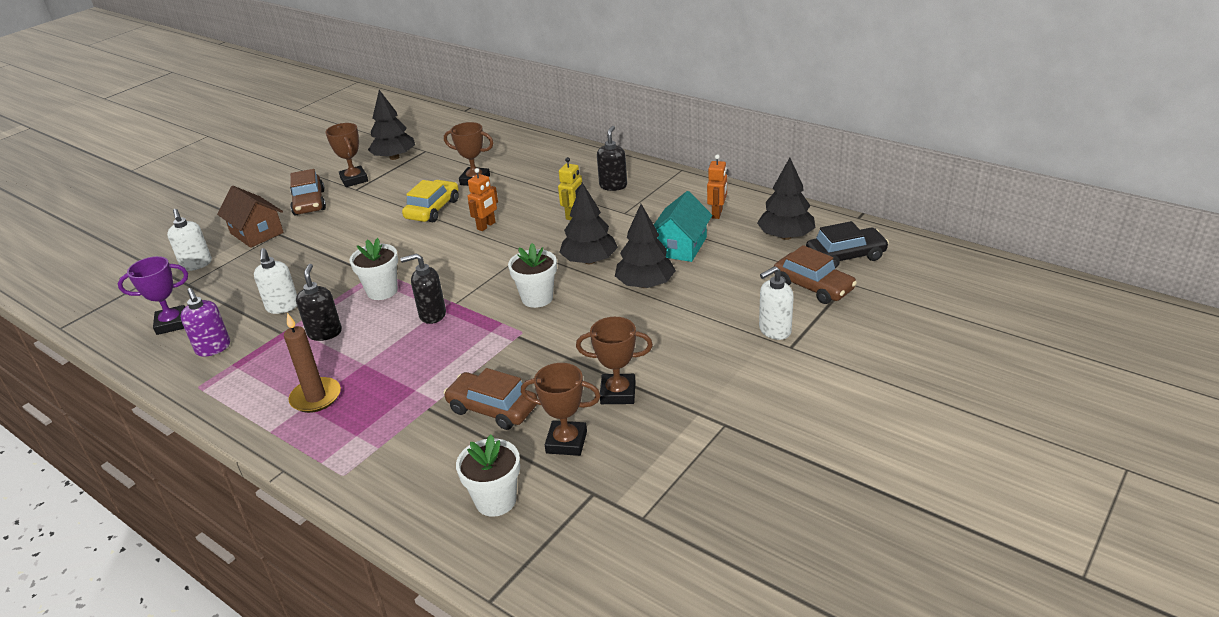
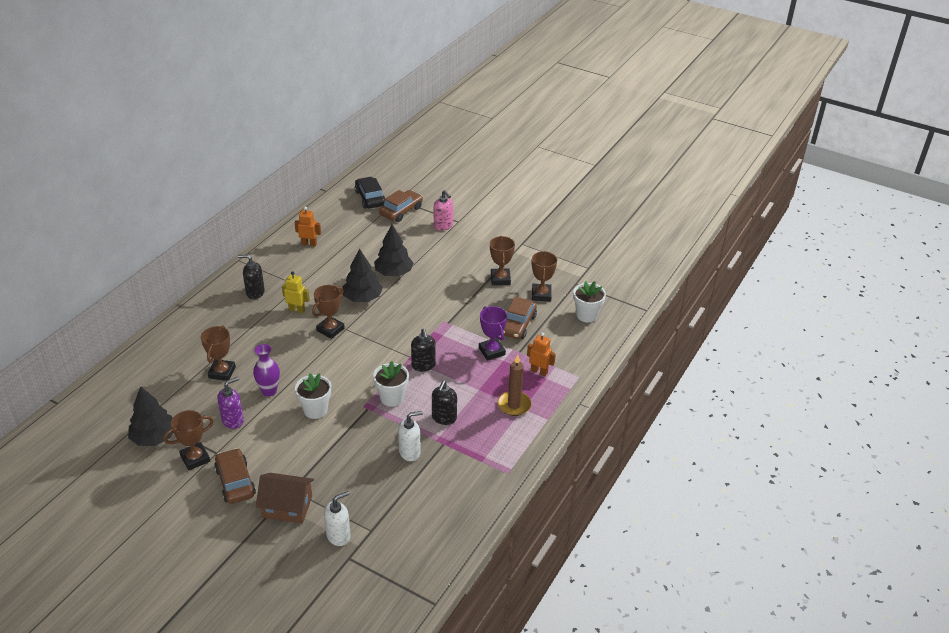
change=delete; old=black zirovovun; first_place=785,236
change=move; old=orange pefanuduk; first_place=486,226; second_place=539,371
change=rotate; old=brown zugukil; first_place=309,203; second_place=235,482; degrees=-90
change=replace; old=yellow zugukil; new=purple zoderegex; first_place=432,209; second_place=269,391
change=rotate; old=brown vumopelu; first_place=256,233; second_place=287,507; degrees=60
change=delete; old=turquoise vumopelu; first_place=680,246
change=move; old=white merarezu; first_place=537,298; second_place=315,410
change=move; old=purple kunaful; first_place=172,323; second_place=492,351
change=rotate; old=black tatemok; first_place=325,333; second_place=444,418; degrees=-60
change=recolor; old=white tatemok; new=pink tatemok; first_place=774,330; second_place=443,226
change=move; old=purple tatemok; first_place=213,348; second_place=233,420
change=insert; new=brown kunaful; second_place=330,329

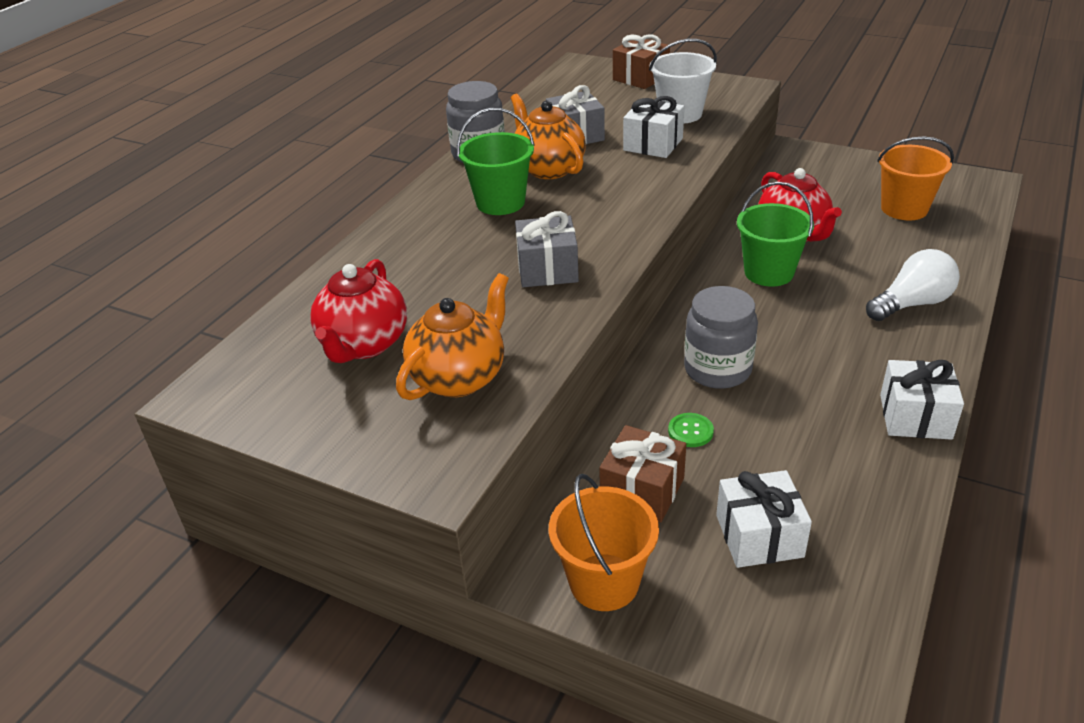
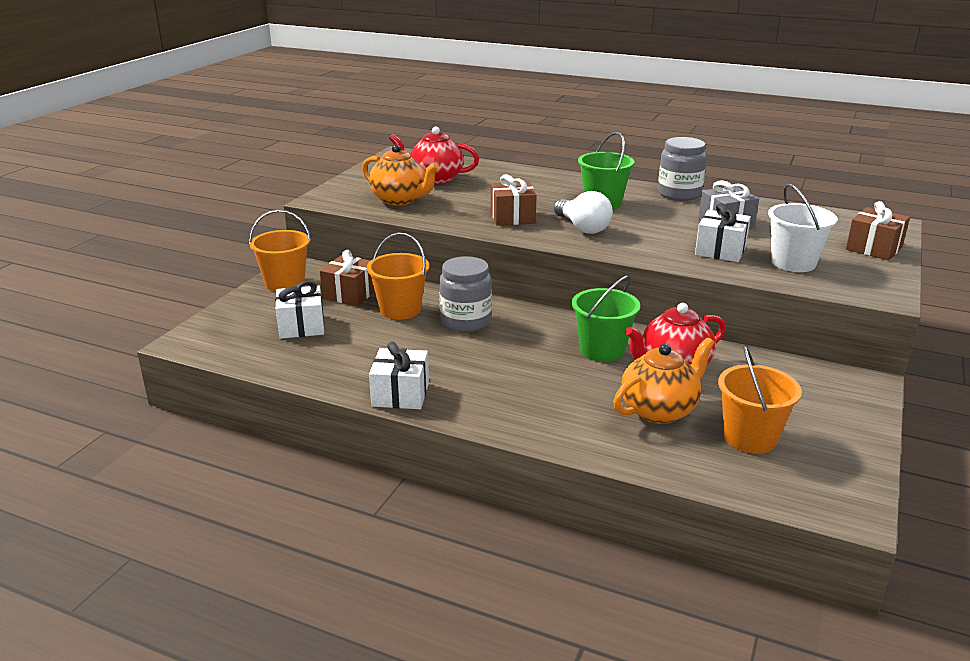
change=move; old=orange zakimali; first_place=548,168; second_place=659,410
change=recolor; old=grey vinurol; new=brown vinurol; first_place=547,269; second_place=512,217
change=move; old=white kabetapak; first_place=912,304; second_place=582,228
change=replace; old=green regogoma; new=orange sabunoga; first_place=690,431; second_place=400,310

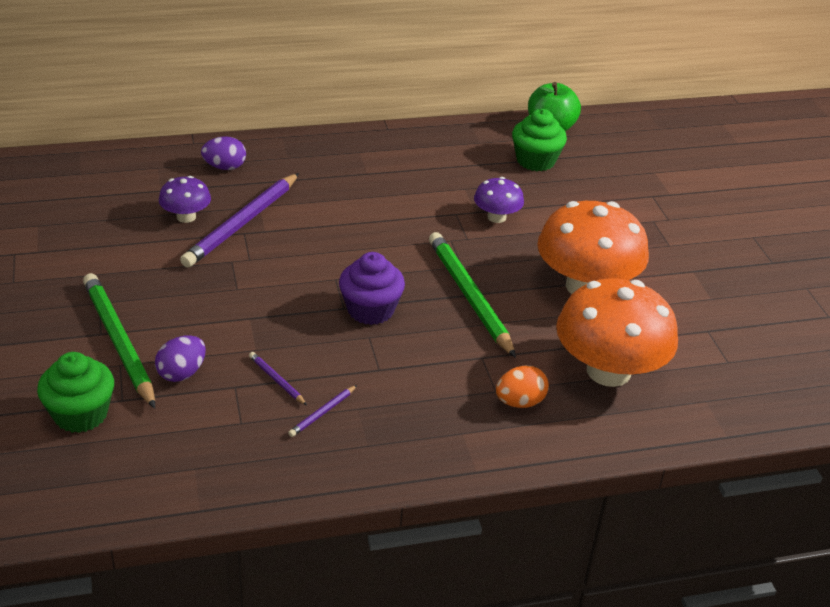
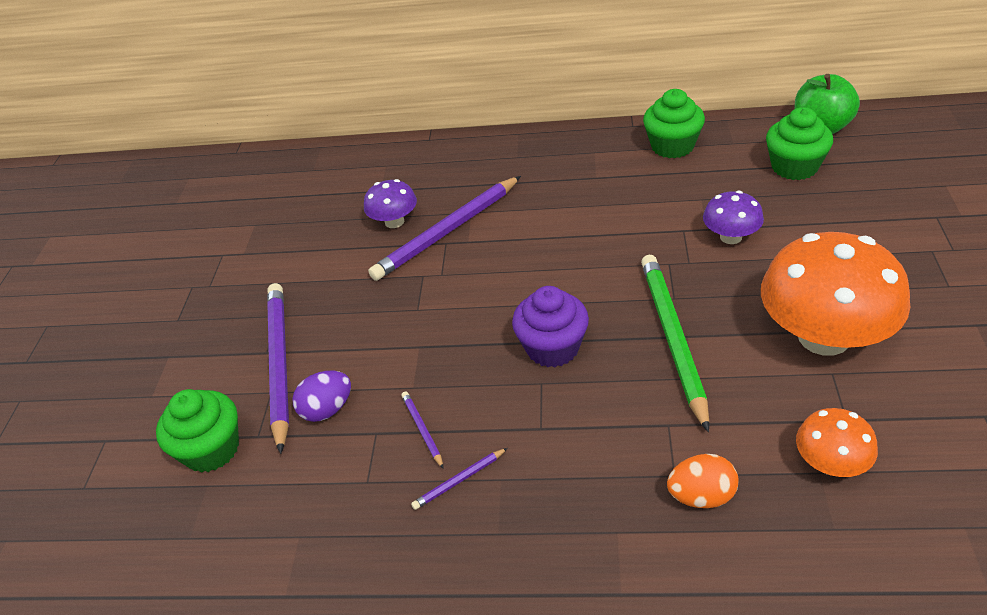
change=delete; old=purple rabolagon; first_place=225,167
change=recolor; old=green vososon; new=purple vososon; first_place=119,342; second_place=279,364
change=resize; old=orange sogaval; first_place=608,371; second_place=830,463; factor=0.49
change=insert; new=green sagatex; second_place=672,146

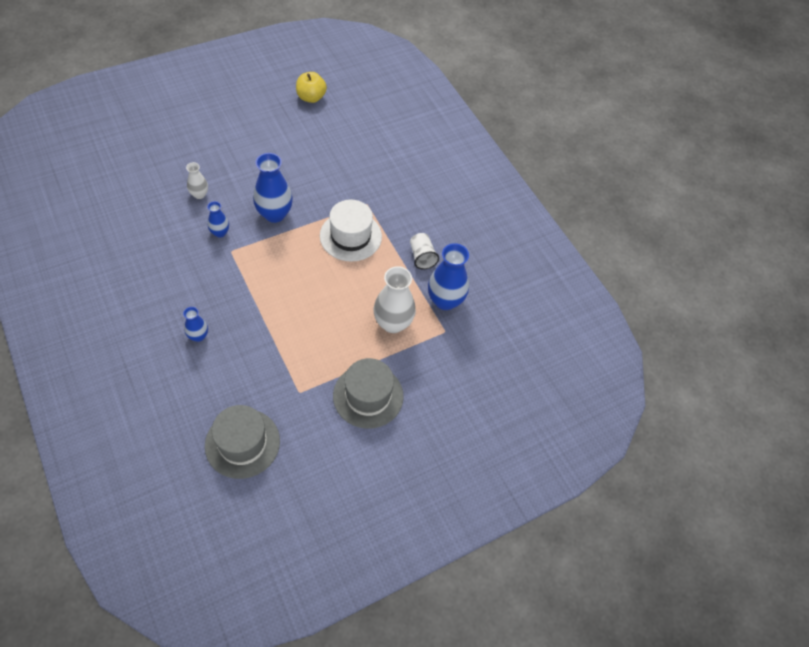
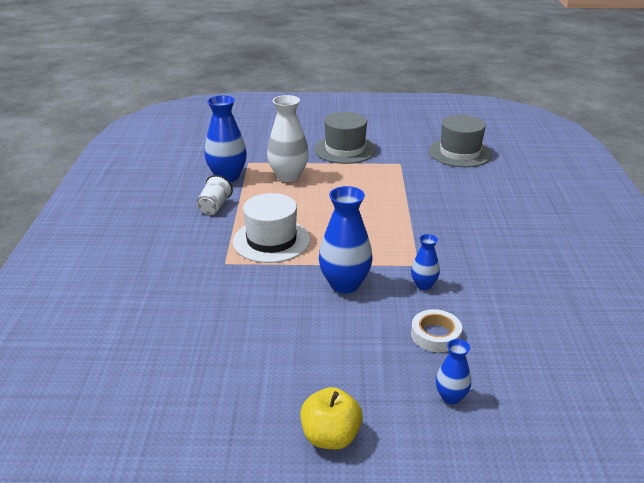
change=move; old=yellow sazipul; first_place=311,97; second_place=330,437
change=replace; old=white zoderegex; new=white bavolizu; first_place=199,194; second_place=435,335
change=move; old=blue zoderegex; first_place=198,336; second_place=451,397

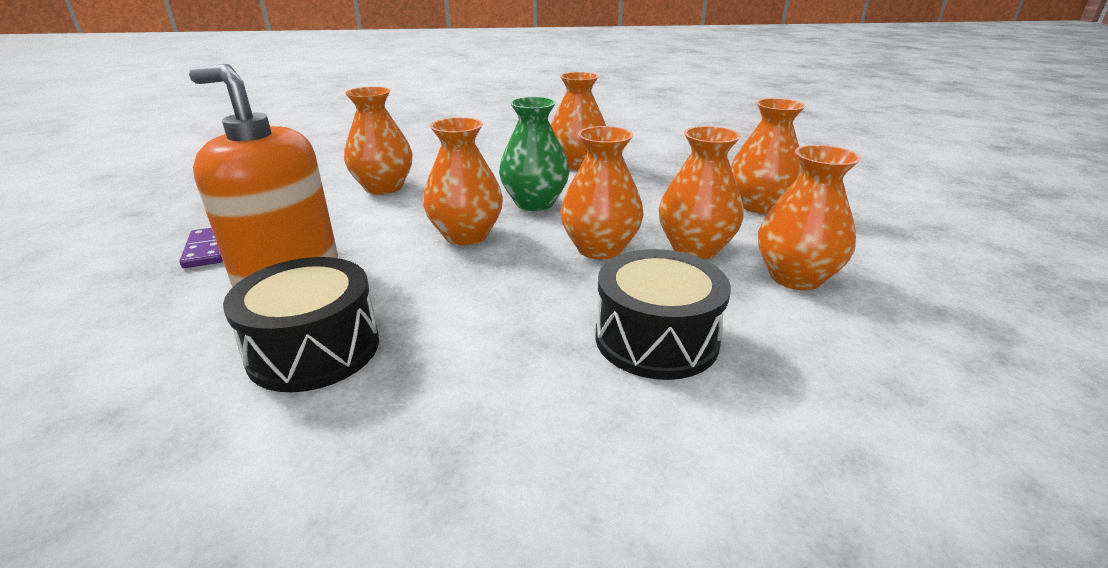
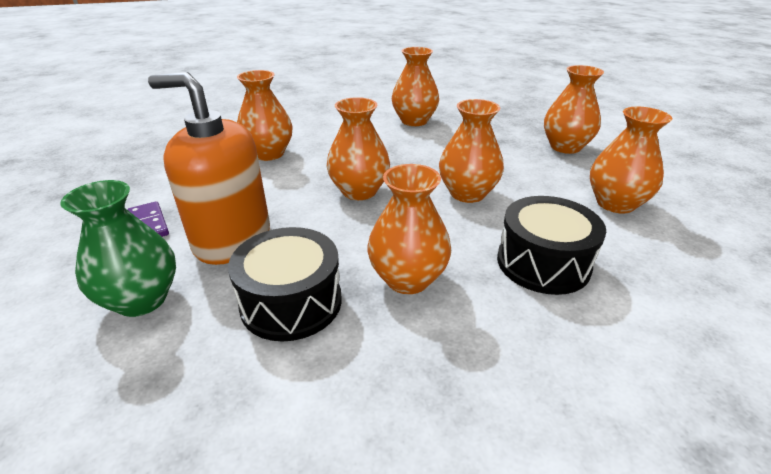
change=move; old=green zoderegex; first_place=534,203; second_place=142,299
change=move; old=orange zoderegex; first_place=695,249; second_place=408,279

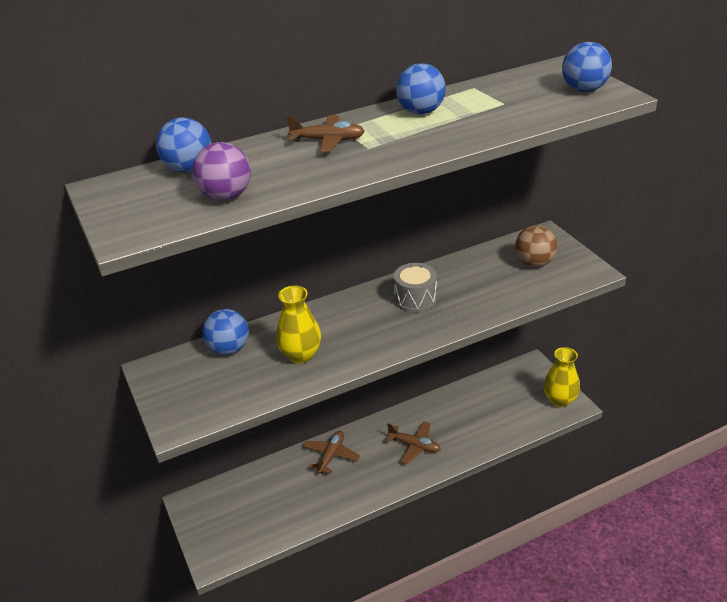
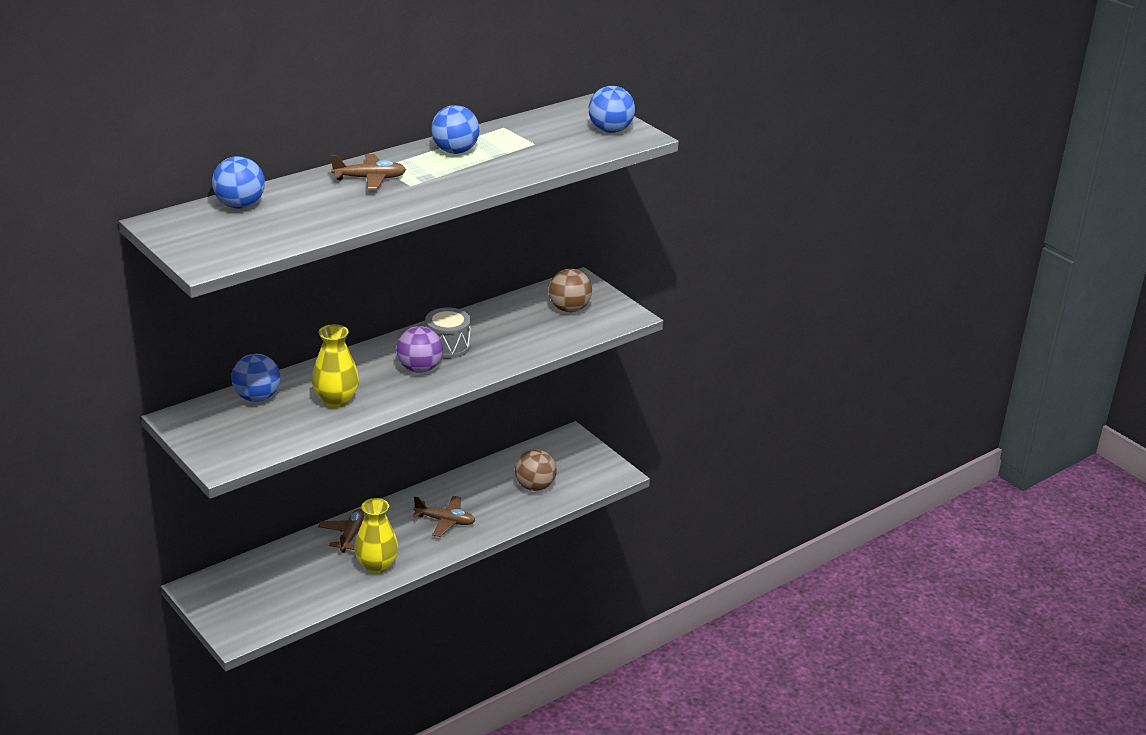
change=move; old=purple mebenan; first_place=226,196; second_place=419,369
change=move; old=yellow zoderegex; first_place=560,400; second_place=376,565
change=insert; new=brown mebenan; second_place=535,486

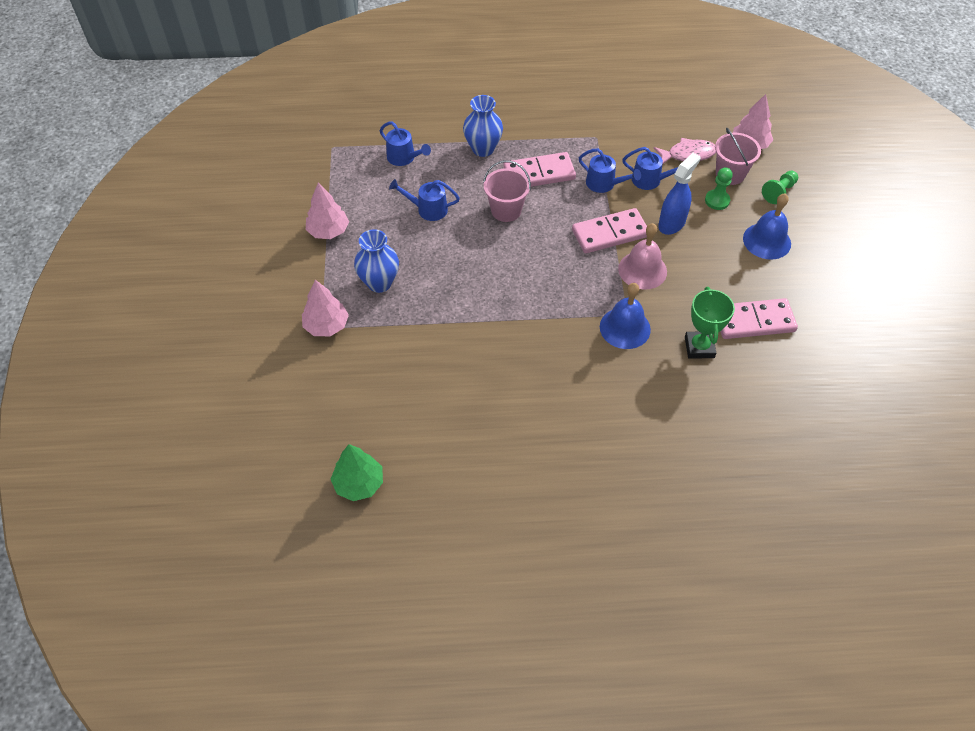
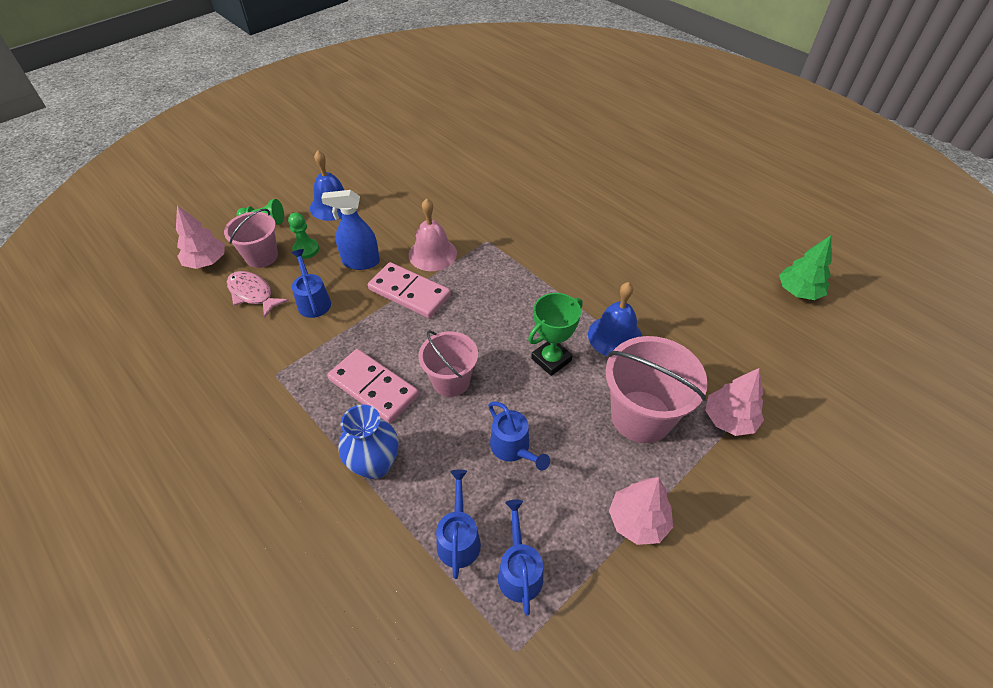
change=move; old=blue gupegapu; first_place=604,184; second_place=519,570
change=replace; old=blue zoderegex; new=pink sabunoga; first_place=379,283; second_place=641,416
change=move; old=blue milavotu; first_place=625,328; second_place=615,336
change=move; old=green kunaful; first_place=699,347; second_place=551,359
change=delete; old=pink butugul; first_place=754,321

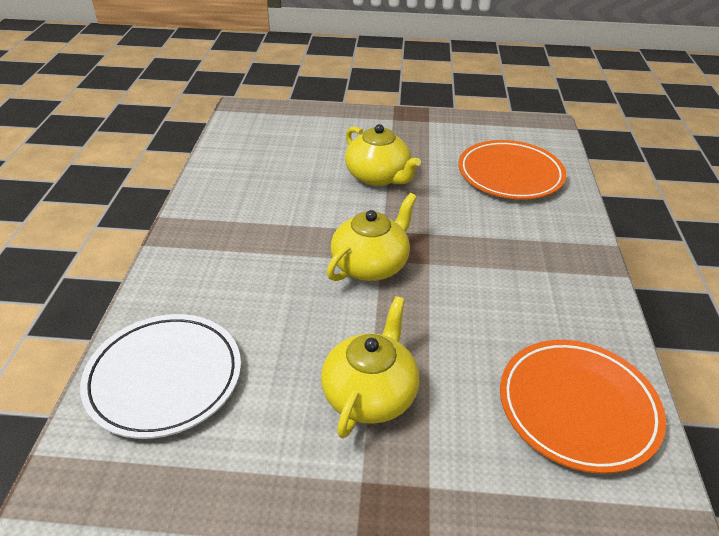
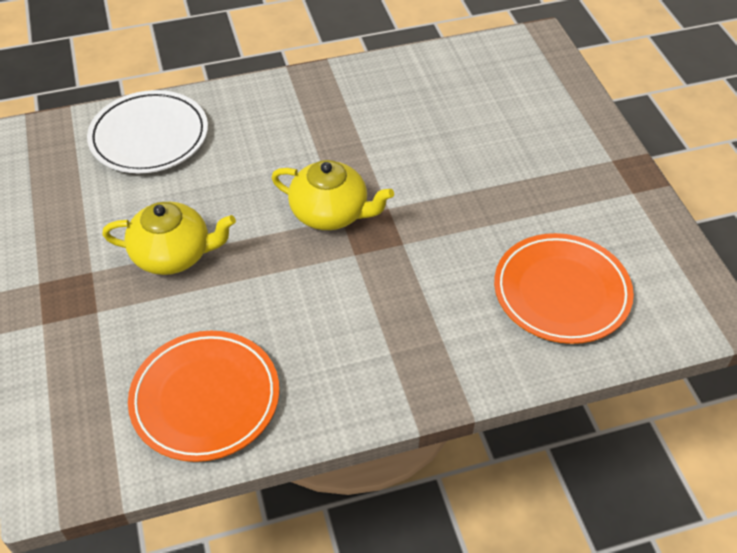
change=delete; old=yellow zakimali; first_place=378,177

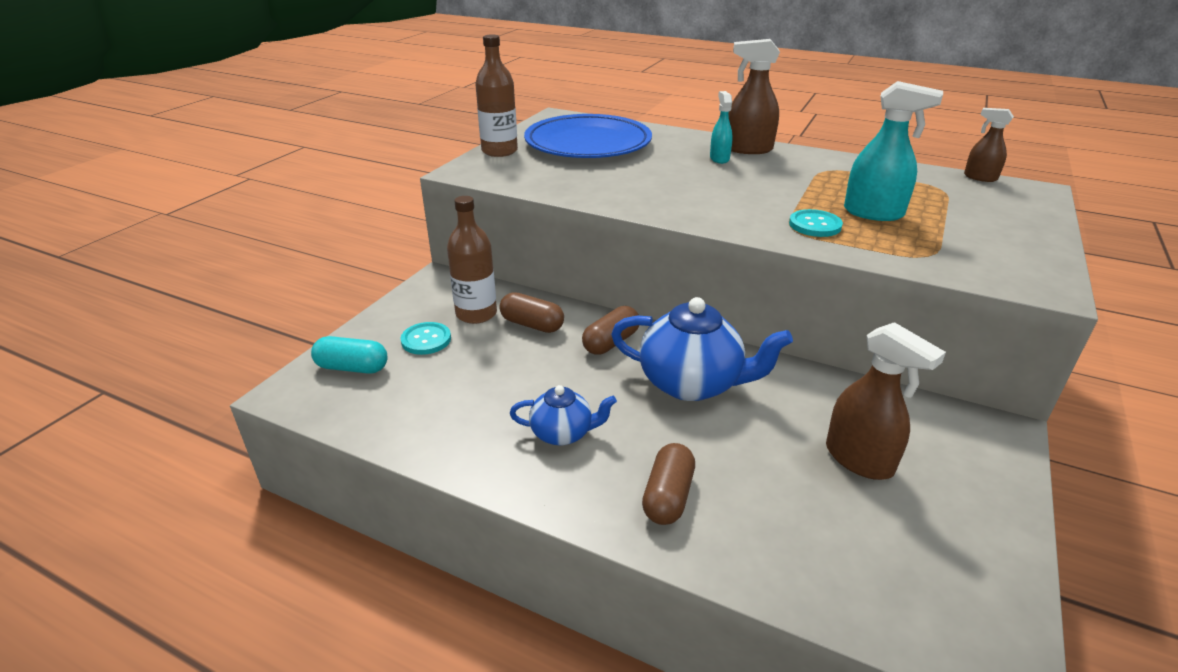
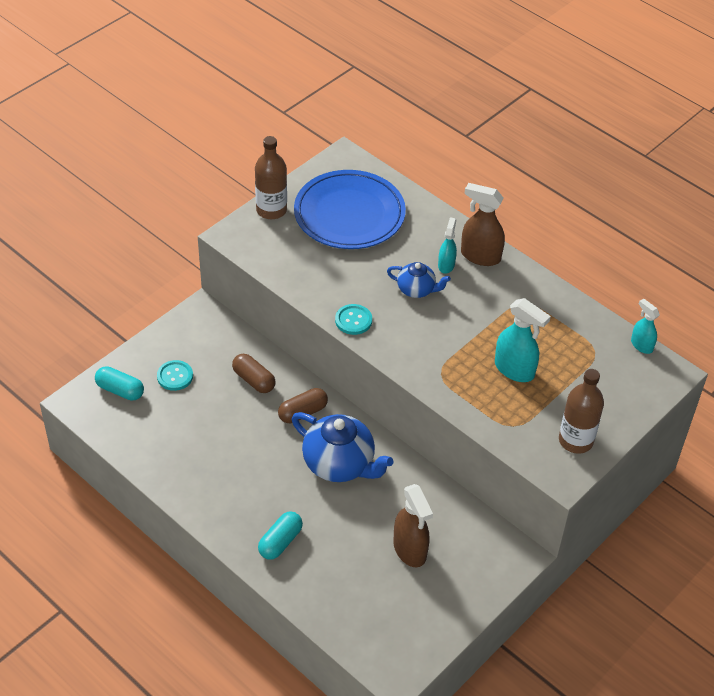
change=recolor; old=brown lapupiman; new=turquoise lapupiman; first_place=980,177; second_place=641,345
change=move; old=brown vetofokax; first_place=476,314; second_place=575,440
change=move; old=turquoise regogoma; first_place=815,225; second_place=353,320
change=move; old=blue zakimali; first_place=563,433; second_place=417,290
change=recolor; old=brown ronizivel; new=turquoise ronizivel; first_place=668,496; second_place=280,542

